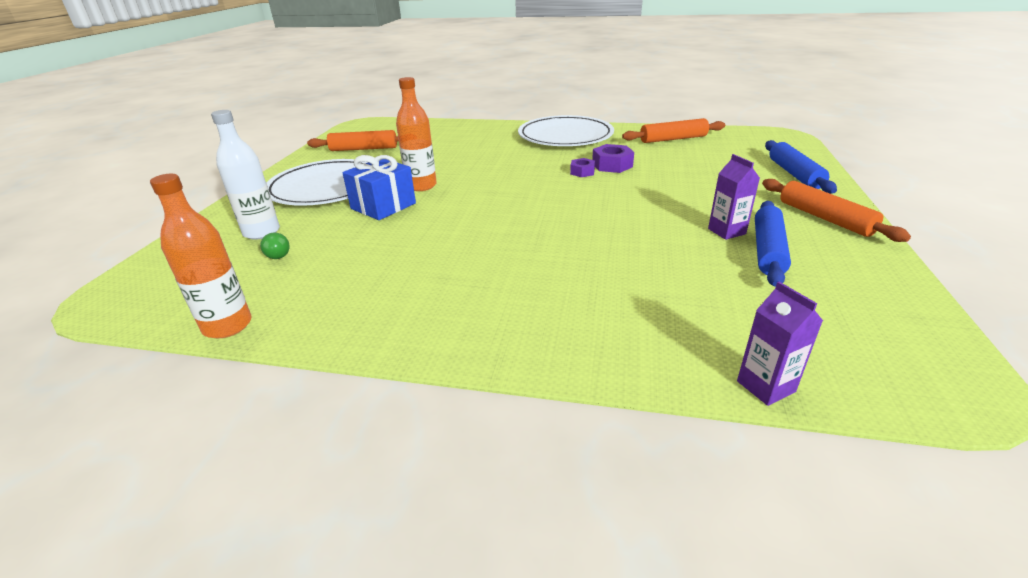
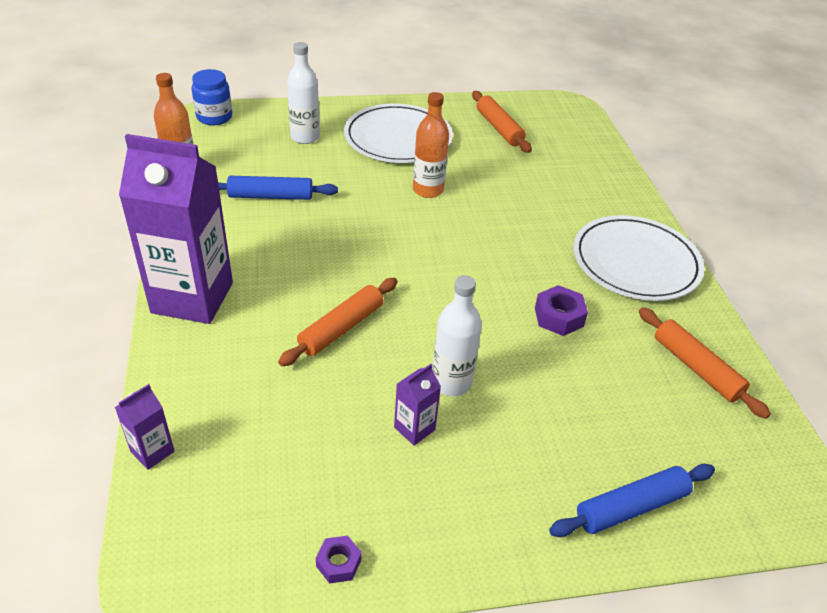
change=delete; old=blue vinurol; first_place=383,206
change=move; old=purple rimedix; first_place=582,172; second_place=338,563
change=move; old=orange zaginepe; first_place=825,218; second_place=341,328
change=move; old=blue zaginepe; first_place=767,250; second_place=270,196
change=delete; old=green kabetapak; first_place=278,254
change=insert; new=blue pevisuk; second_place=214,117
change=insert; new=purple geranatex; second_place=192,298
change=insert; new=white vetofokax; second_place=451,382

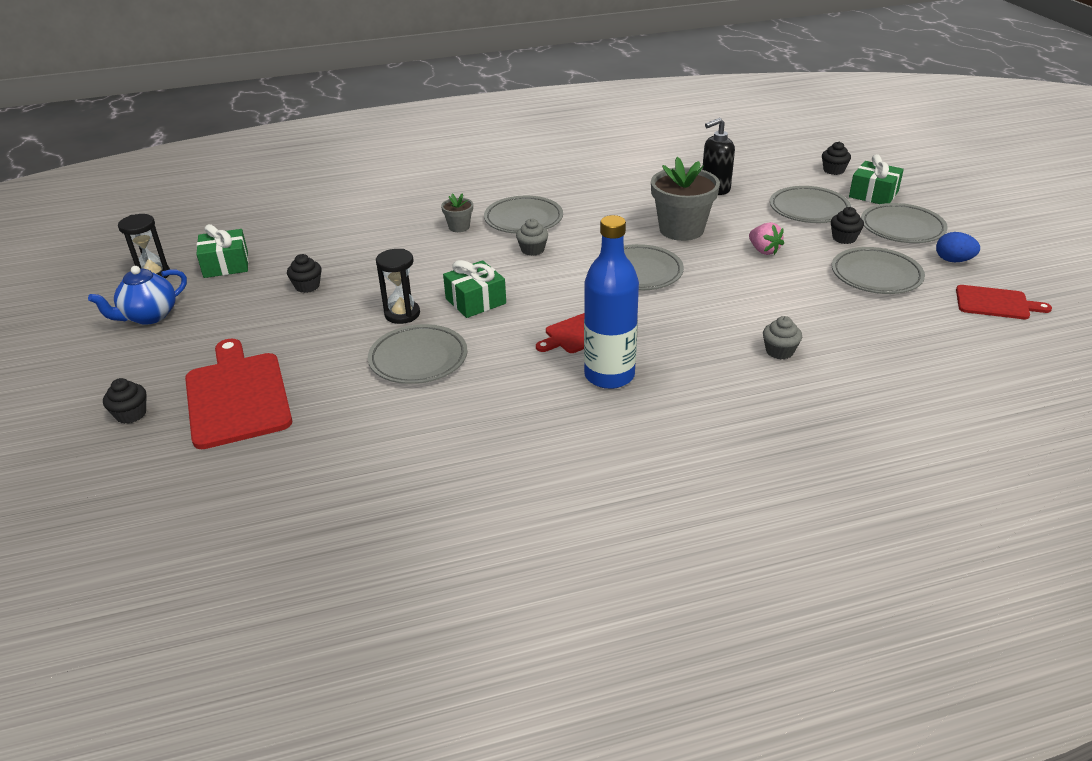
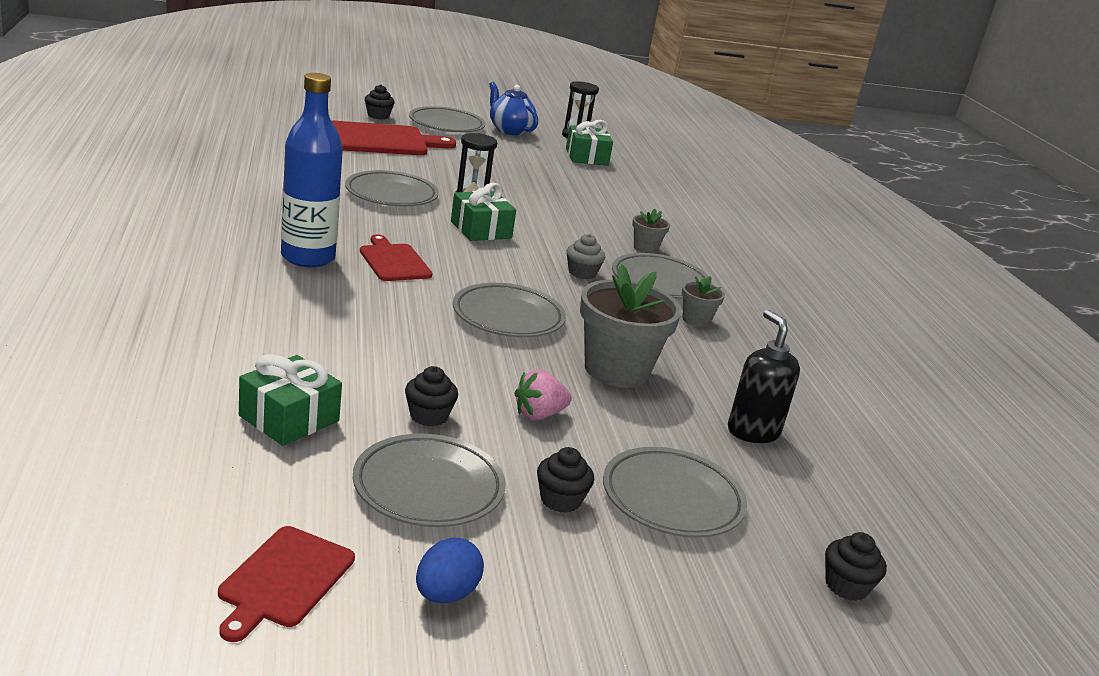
change=move; old=green vinurol; first_place=873,194; second_place=289,418
change=move; old=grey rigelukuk; first_place=902,228; second_place=446,125
change=move; old=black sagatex; first_place=307,286; second_place=428,416
change=delete; old=grey sagatex; first_place=779,351
change=insert; new=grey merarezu; second_place=696,320

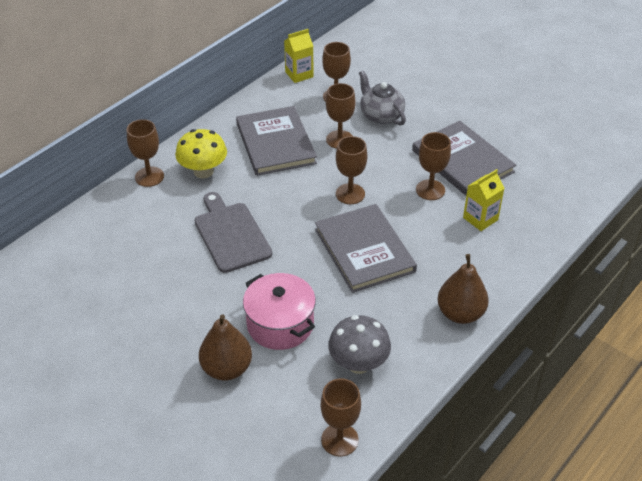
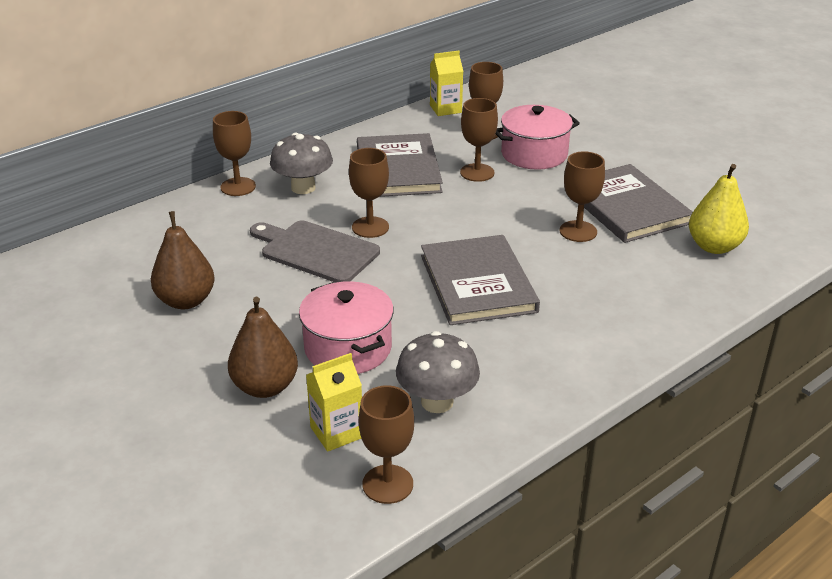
change=replace; old=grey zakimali; new=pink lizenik; first_place=381,115; second_place=534,154
change=recolor; old=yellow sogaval; new=grey sogaval; first_place=203,171; second_place=303,188
change=move; old=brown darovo; first_place=350,194; second_place=370,227
change=move; old=yellow geranatex; first_place=480,219; second_place=336,432
change=rotate; old=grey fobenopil; first_place=231,234; second_place=316,251; degrees=-45
change=move; old=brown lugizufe; first_place=460,313; second_place=186,301
change=insert; new=yellow lugizufe; second_place=714,246

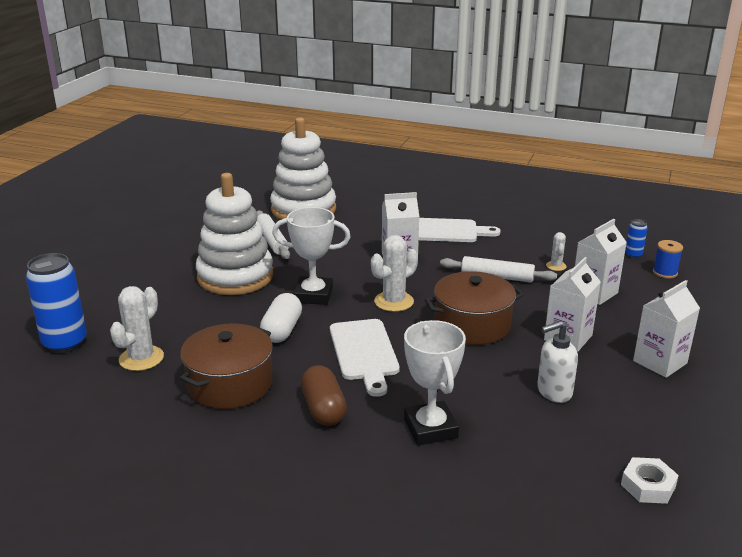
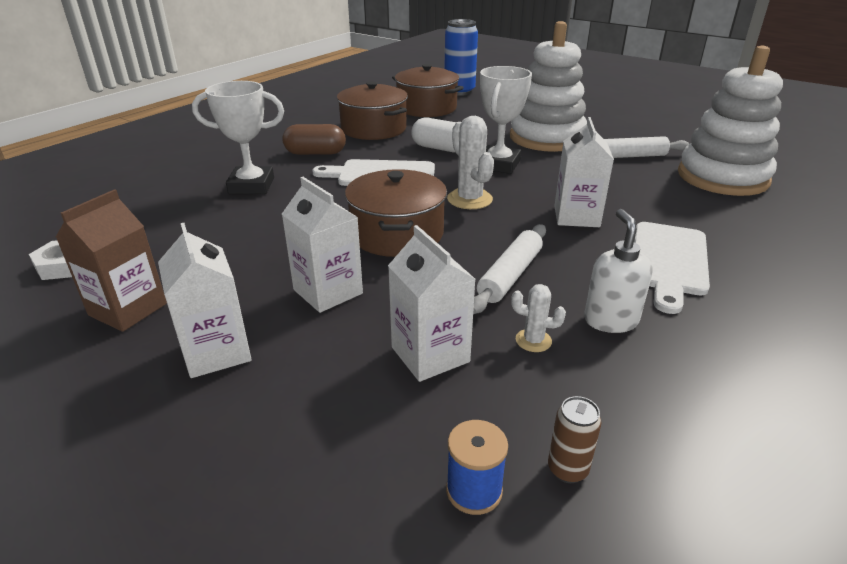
change=recolor; old=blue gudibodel; new=brown gudibodel; first_place=633,255; second_place=567,469
change=replace; old=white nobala; new=brown lizenik; first_place=141,358; second_place=426,108
change=move; old=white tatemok; first_place=554,392; second_place=610,320
change=insert; new=brown geranatex; second_place=128,309

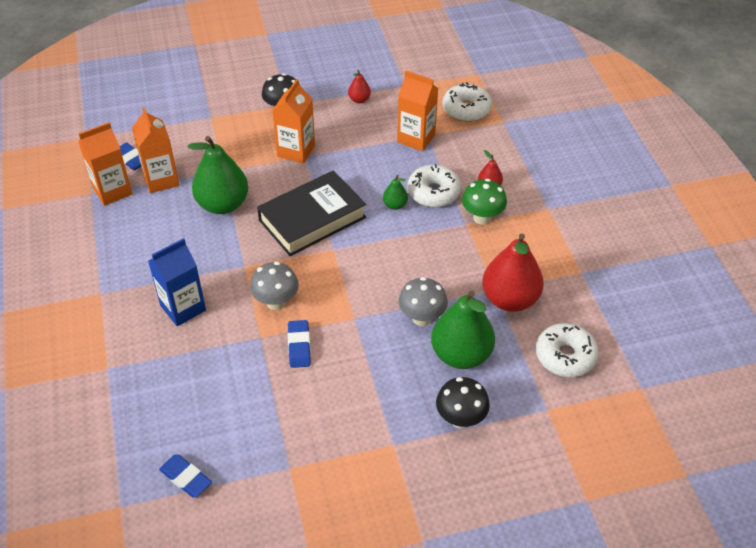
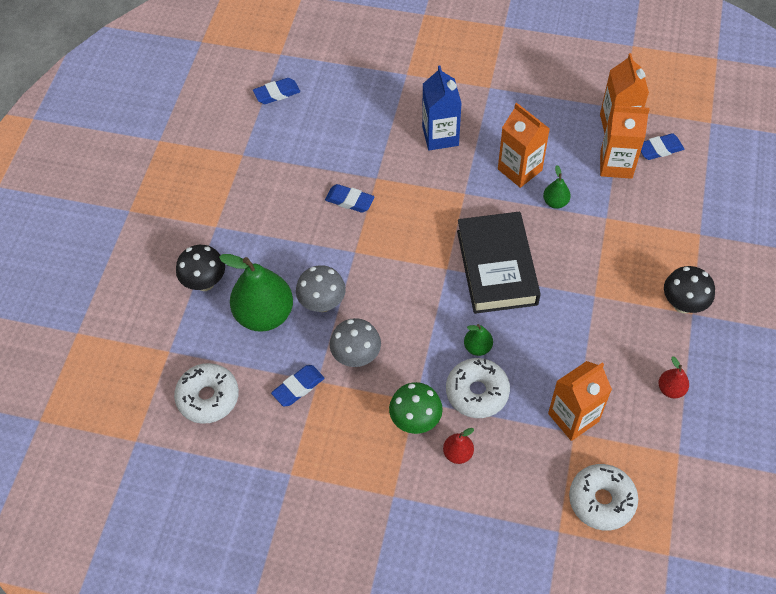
change=move; old=orange geranatex; first_place=296,151; second_place=519,170
change=resize; old=green lugizufe; first_place=223,204; second_place=555,202; factor=0.46
change=replace; old=red lugizufe; new=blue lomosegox; first_place=509,299; second_place=298,387
change=move; old=grey sogaval; first_place=276,302; second_place=356,356

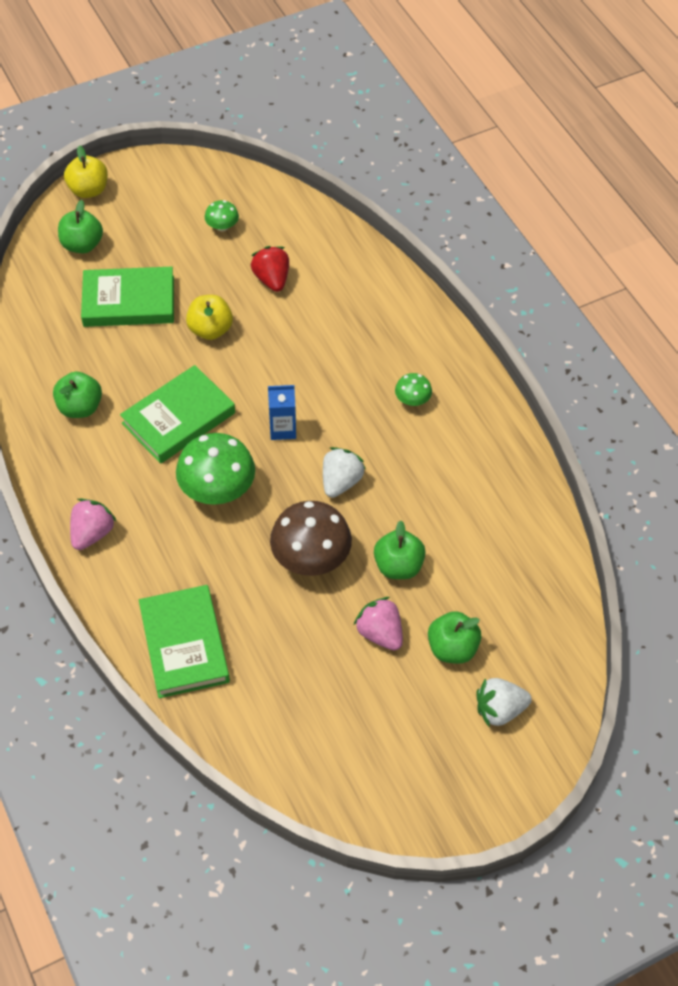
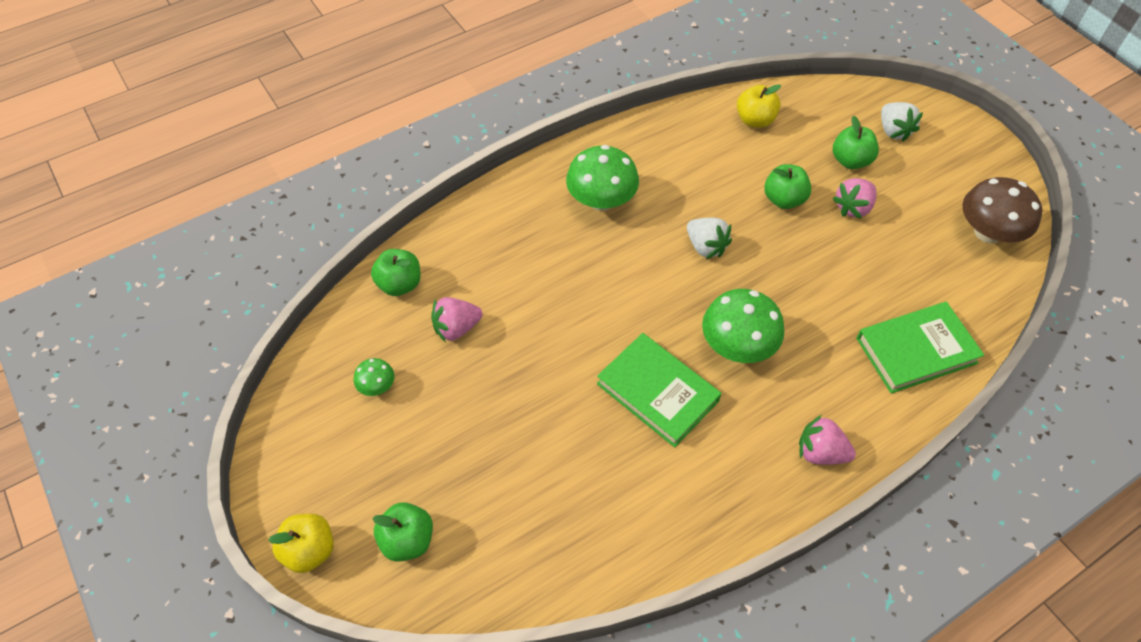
change=recolor; old=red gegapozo; new=pink gegapozo; first_place=272,279; second_place=456,328
change=delete; old=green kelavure; first_place=129,301
change=move; old=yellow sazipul; first_place=210,330; second_place=755,120
change=move; old=green sazipul; first_place=80,407; second_place=400,284
change=resize; old=green sogaval; first_place=412,400; second_place=601,200; factor=2.03
change=delete; old=blue geranatex; first_place=282,429
change=rotate; old=white gegapozo; first_place=341,482; second_place=705,247; degrees=-150
change=move; old=brown sogaval; first_place=311,557; second_place=988,232

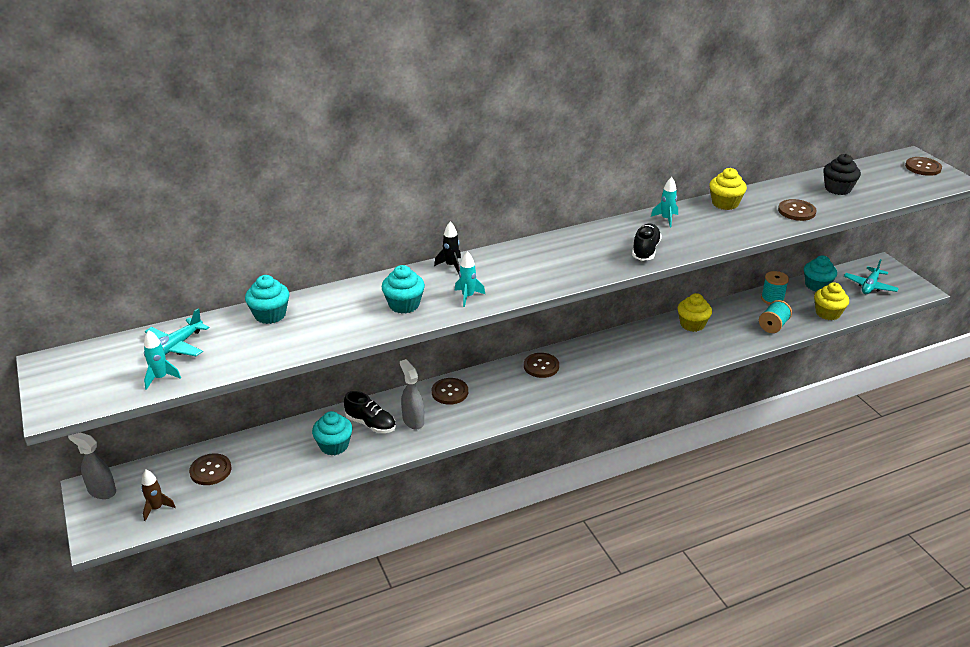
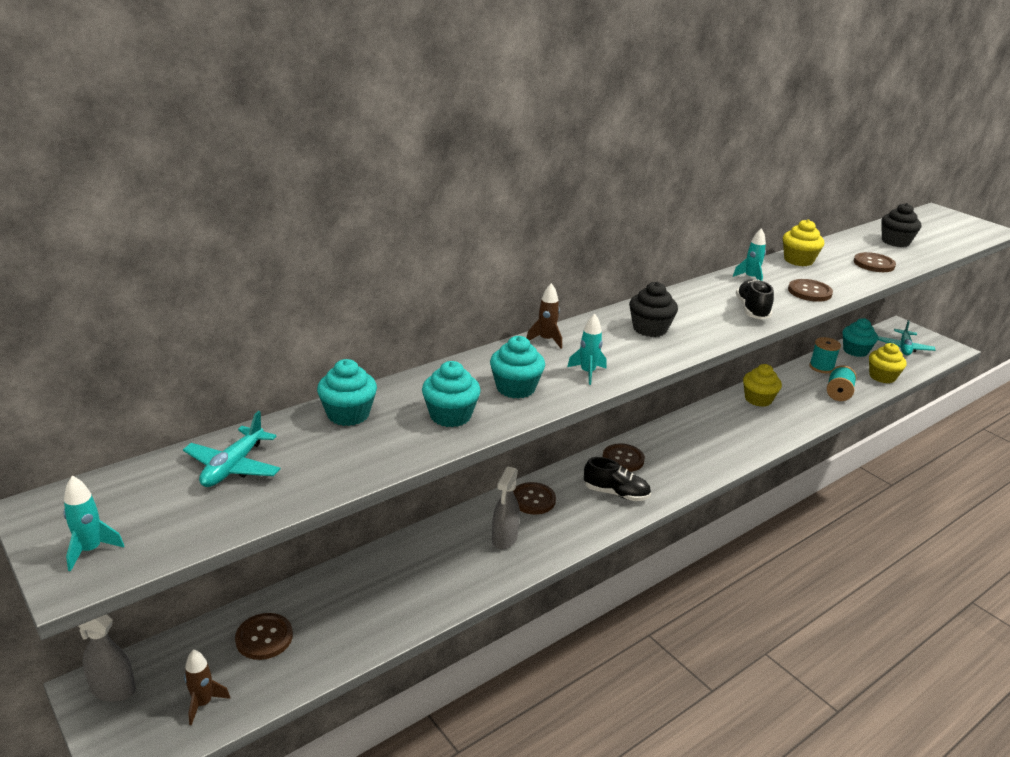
change=move; old=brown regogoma; first_place=923,167; second_place=809,292
change=recolor; old=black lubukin; new=brown lubukin; first_place=451,265; second_place=546,340
change=move; old=turquoise lubukin; first_place=160,378; second_place=90,550
change=rotate; old=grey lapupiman; first_place=413,421; second_place=504,539; degrees=-120
change=move; old=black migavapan; first_place=371,424; second_place=616,493
change=move; old=turquoise sagatex; first_place=334,445; second_place=450,416
change=insert; new=black sagatex; second_place=650,329

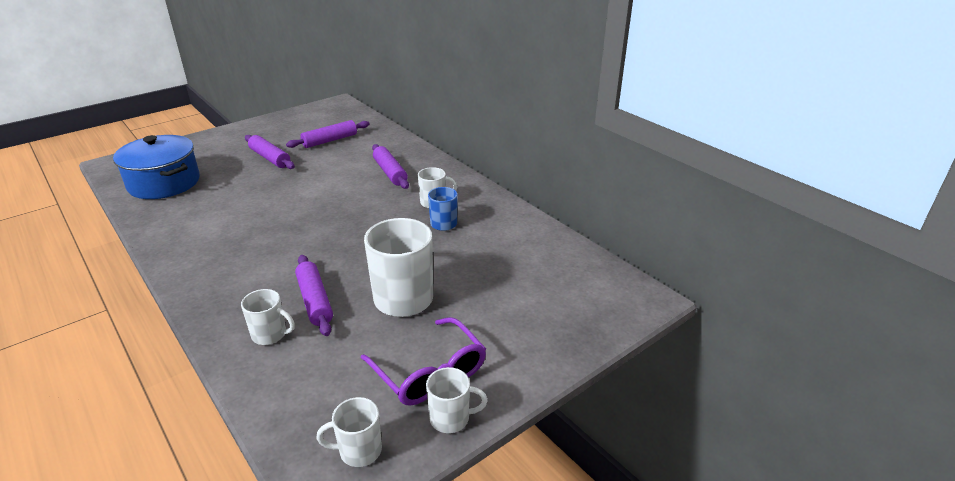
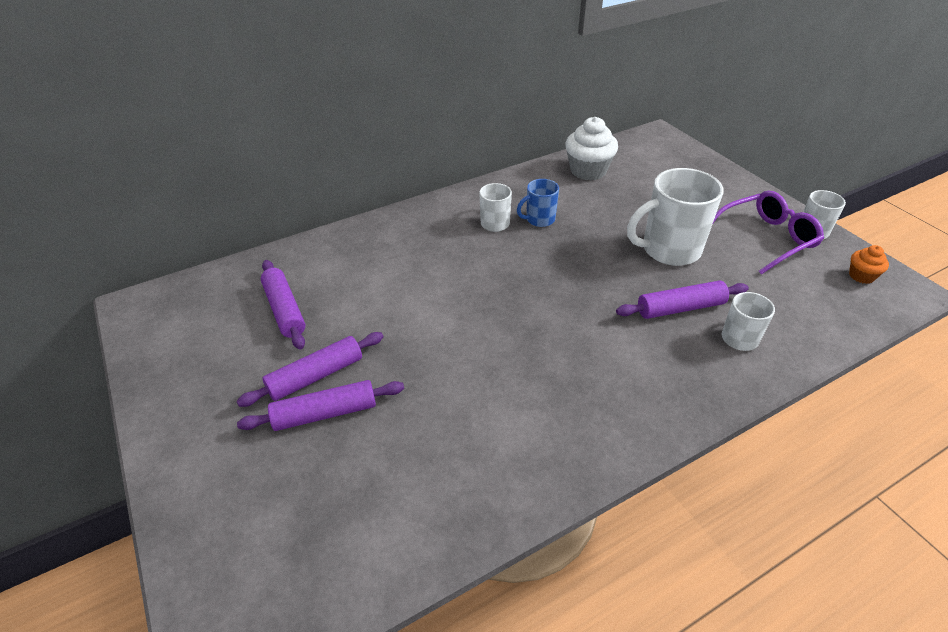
change=delete; old=blue lizenik; first_place=164,183
change=move; old=purple zaginepe; first_place=390,172; second_place=325,413
change=replace; old=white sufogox; new=orange sagatex; first_place=359,450; second_place=861,276
change=insert; new=white sagatex; second_place=588,170

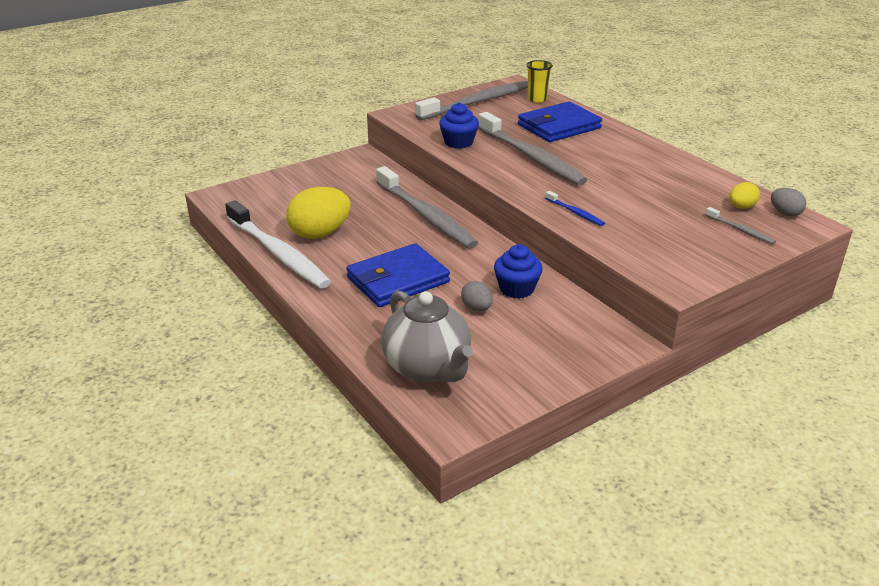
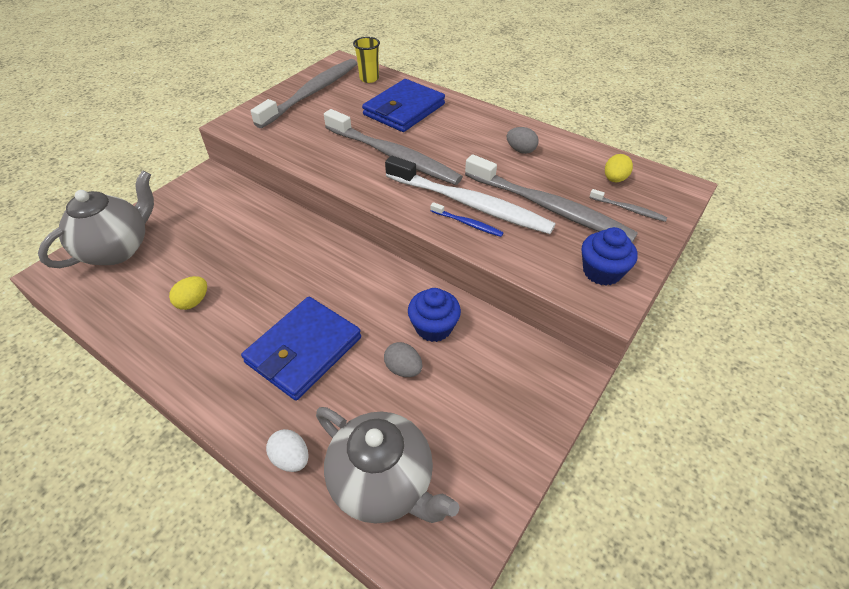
change=move; old=blue sagatex; first_place=458,142; second_place=601,271
change=move; old=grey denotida; first_place=426,216; second_place=549,207
change=resize; old=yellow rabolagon; first_place=320,233; second_place=193,302; factor=0.51
change=move; old=grey rabolagon; first_place=785,213; second_place=520,150
change=move; old=white denotida; first_place=278,253; second_place=470,204
change=insert; new=grey zakimali; second_place=118,249
change=insert; new=white rabolagon; second_place=291,458

